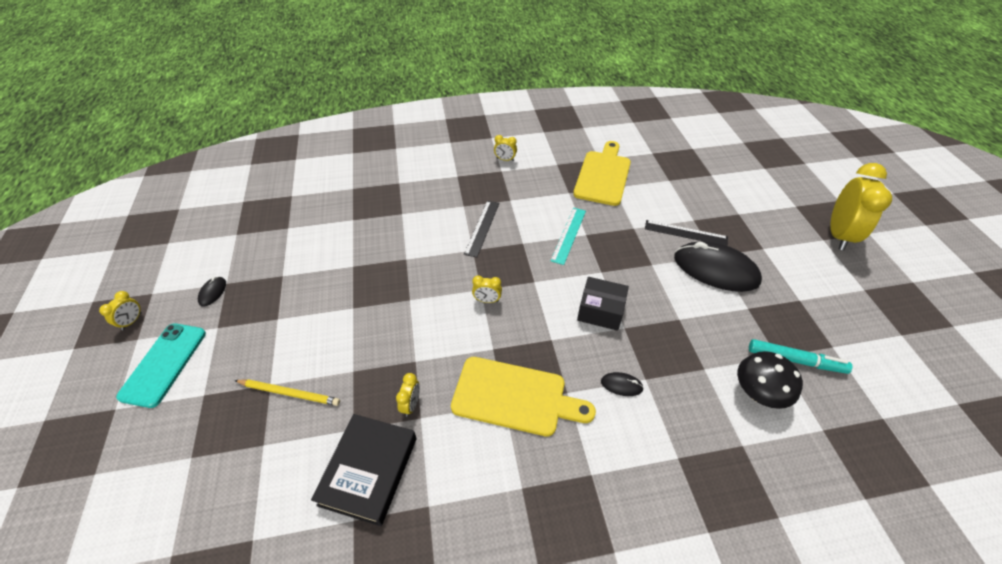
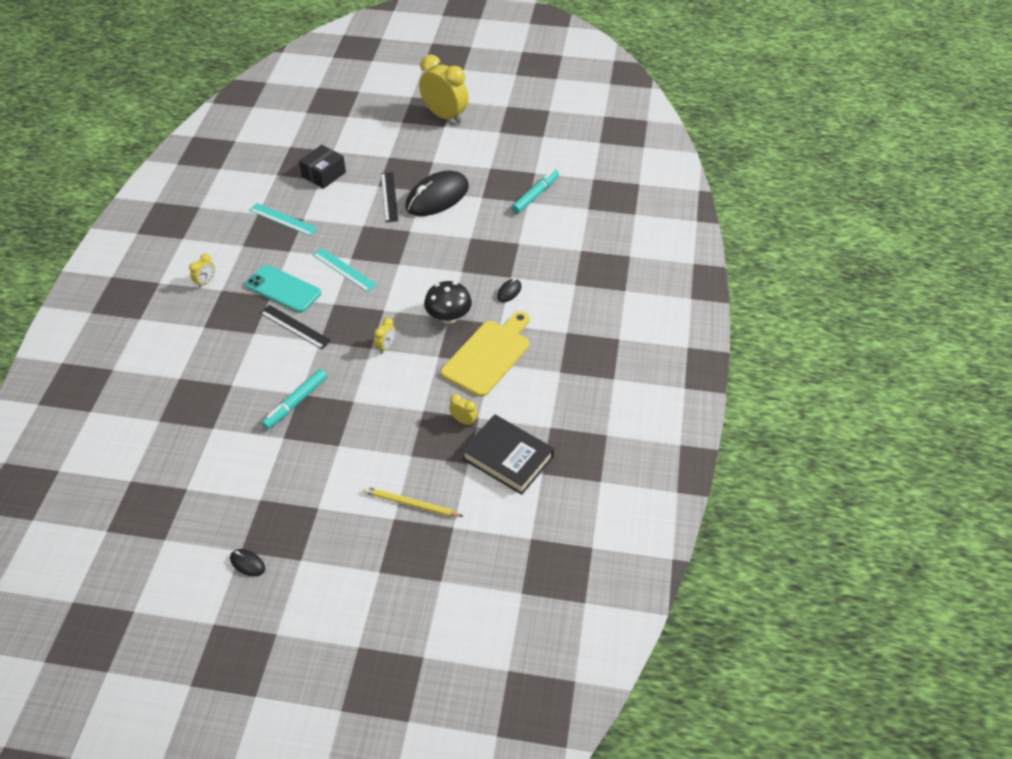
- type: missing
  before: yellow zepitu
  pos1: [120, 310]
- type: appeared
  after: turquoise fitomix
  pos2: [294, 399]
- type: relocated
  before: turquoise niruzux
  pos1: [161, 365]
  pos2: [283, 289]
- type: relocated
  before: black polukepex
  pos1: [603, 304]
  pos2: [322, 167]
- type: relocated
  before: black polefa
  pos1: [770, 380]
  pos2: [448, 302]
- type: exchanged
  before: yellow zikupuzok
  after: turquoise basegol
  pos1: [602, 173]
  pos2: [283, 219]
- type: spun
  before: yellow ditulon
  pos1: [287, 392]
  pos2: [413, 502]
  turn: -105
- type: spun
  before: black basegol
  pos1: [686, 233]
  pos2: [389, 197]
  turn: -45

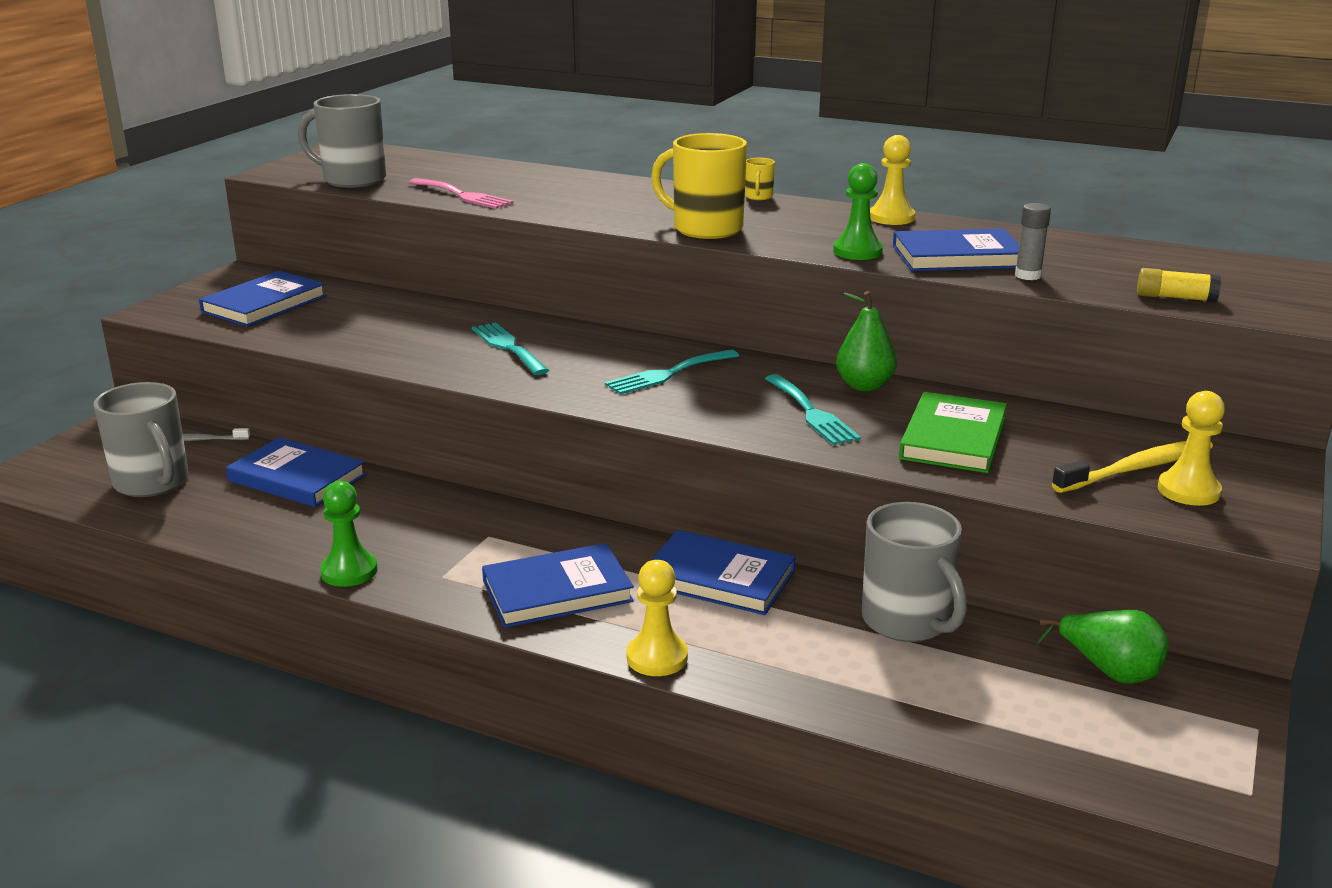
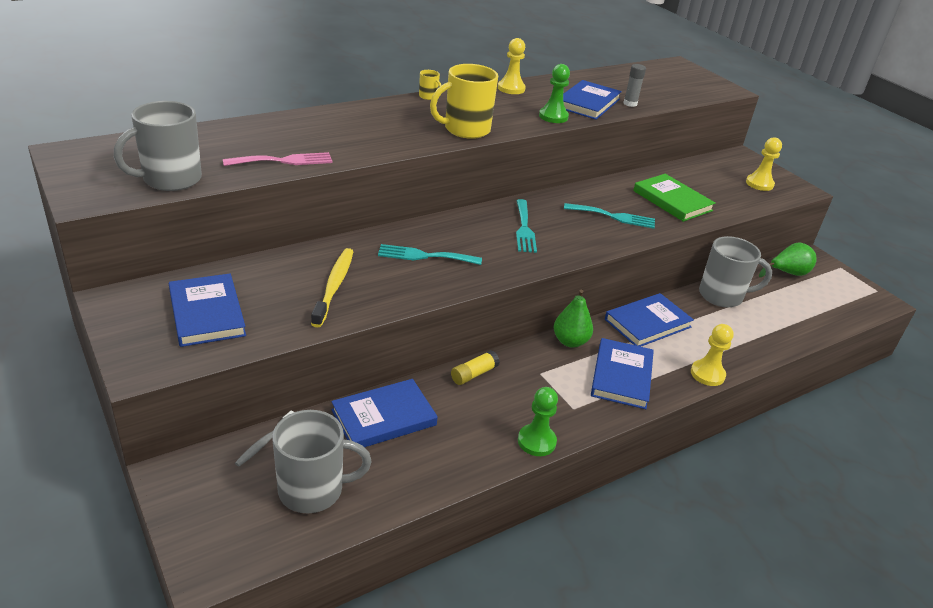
- type: relocated
  before: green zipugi
  pos1: [866, 341]
  pos2: [573, 319]
- type: relocated
  before: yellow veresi
  pos1: [1132, 467]
  pos2: [332, 287]
- type: relocated
  before: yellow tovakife
  pos1: [1179, 285]
  pos2: [475, 367]

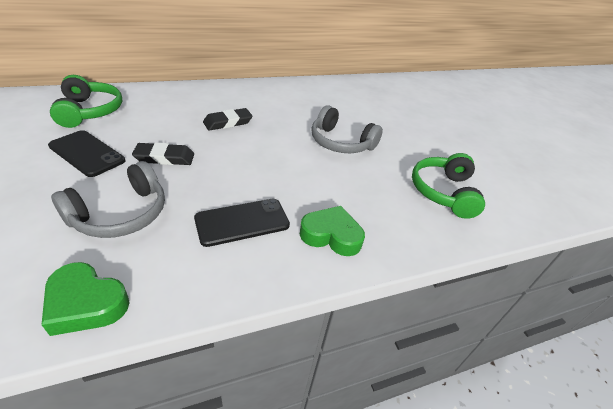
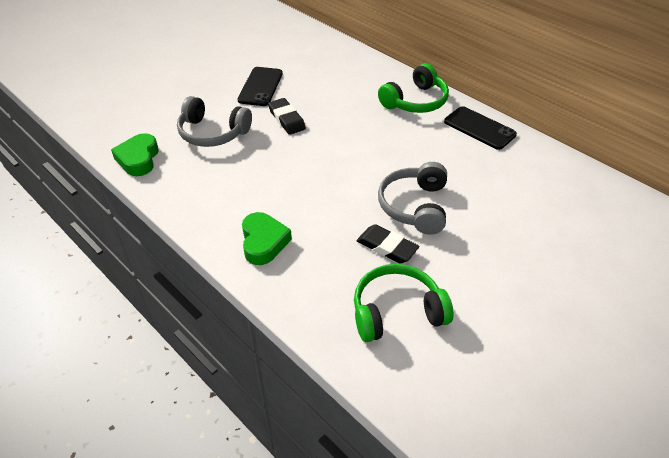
- type: relocated
  before: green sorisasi
  pos1: [86, 101]
  pos2: [413, 88]
- type: relocated
  before: black niruzux
  pos1: [242, 223]
  pos2: [480, 128]
- type: relocated
  before: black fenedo
  pos1: [228, 119]
  pos2: [388, 243]

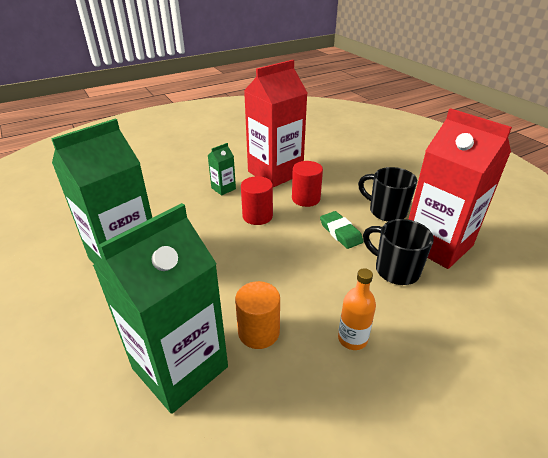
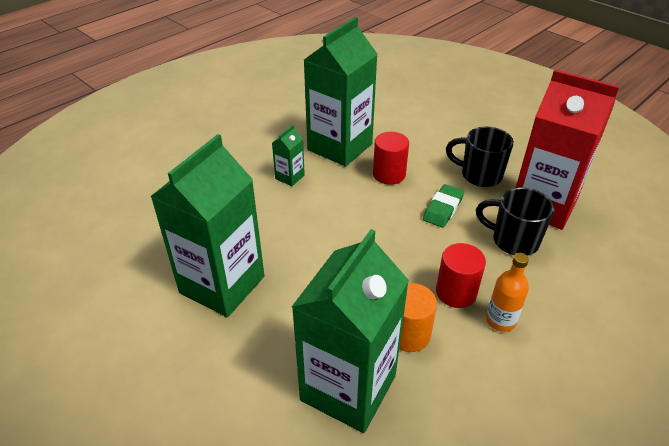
- type: relocated
  before: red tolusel
  pos1: [257, 200]
  pos2: [461, 275]
- type: colour
  before: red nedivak
  after: green nedivak
  pos1: [275, 123]
  pos2: [341, 92]
- type: spun
  before: green fenedo
  pos1: [341, 230]
  pos2: [443, 206]
  turn: 75

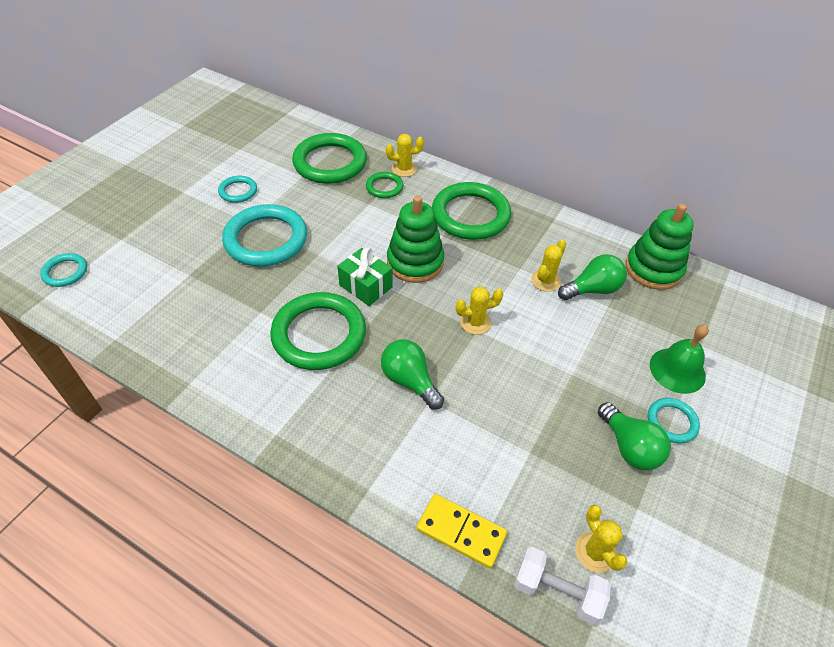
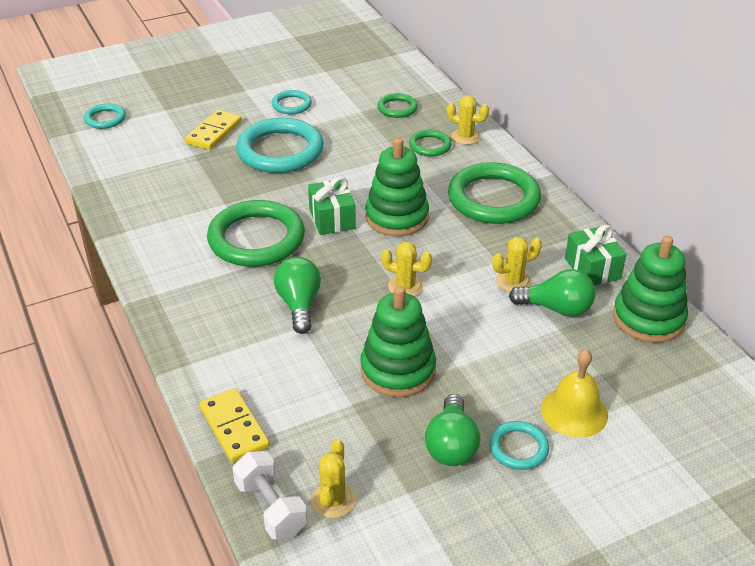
- type: appeared
  after: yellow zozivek
  pos2: [213, 130]
- type: appeared
  after: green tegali
  pos2: [398, 341]
- type: appeared
  after: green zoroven
  pos2: [595, 255]
- type: colour
  before: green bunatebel
  after: yellow bunatebel
  pos1: [679, 359]
  pos2: [574, 393]
- type: size
  before: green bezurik
  pos1: [329, 158]
  pos2: [397, 105]
  scale: 0.49

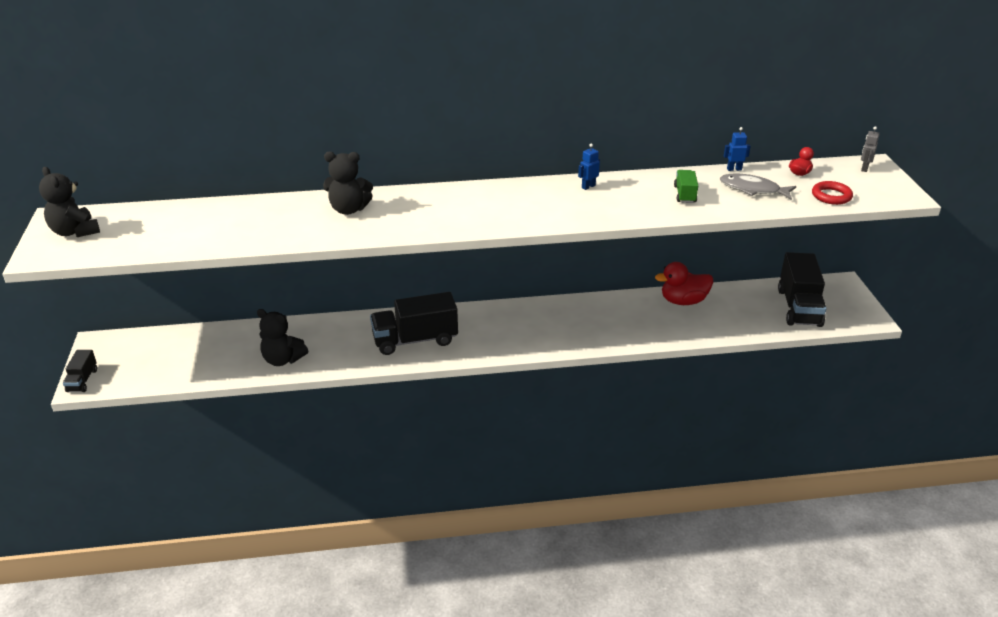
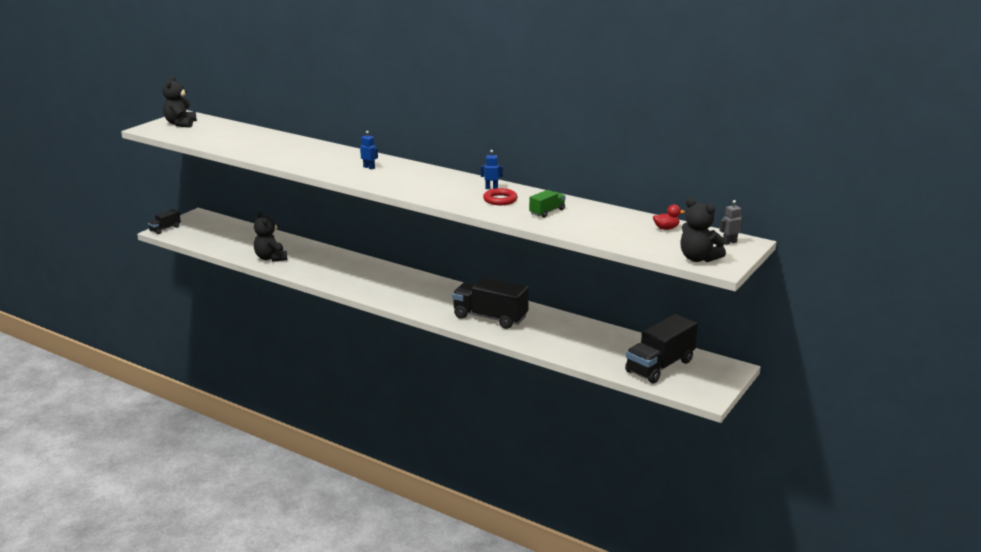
- type: missing
  before: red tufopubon
  pos1: [684, 283]
- type: missing
  before: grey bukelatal
  pos1: [758, 186]
- type: relocated
  before: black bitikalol
  pos1: [348, 183]
  pos2: [703, 230]
- type: relocated
  before: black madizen
  pos1: [414, 323]
  pos2: [490, 303]
- type: relocated
  before: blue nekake
  pos1: [737, 149]
  pos2: [369, 150]
- type: relocated
  before: red bezurik
  pos1: [832, 193]
  pos2: [500, 196]

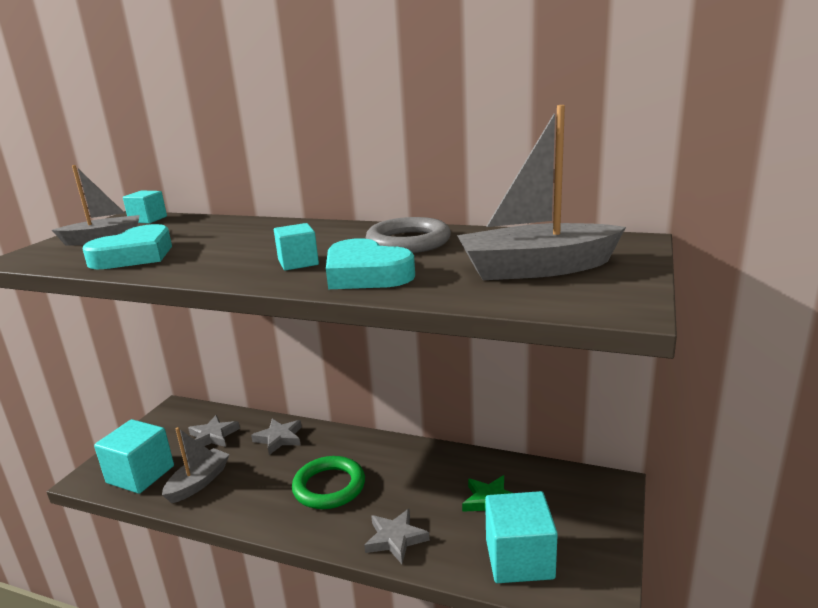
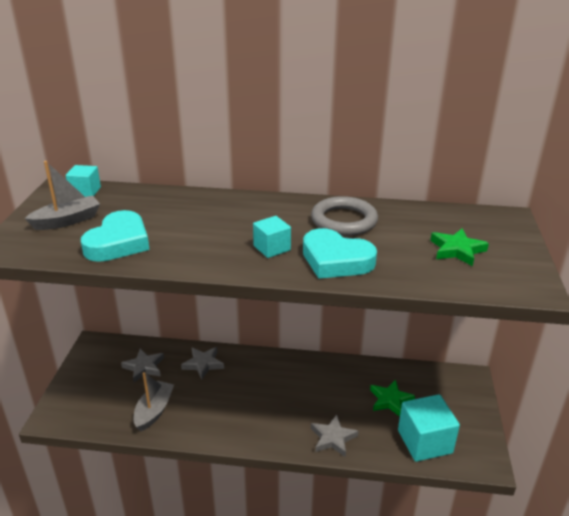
- type: missing
  before: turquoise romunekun
  pos1: [134, 456]
- type: missing
  before: green bezurik
  pos1: [328, 482]
- type: exchanged
  before: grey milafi
  after: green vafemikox
  pos1: [541, 192]
  pos2: [459, 247]

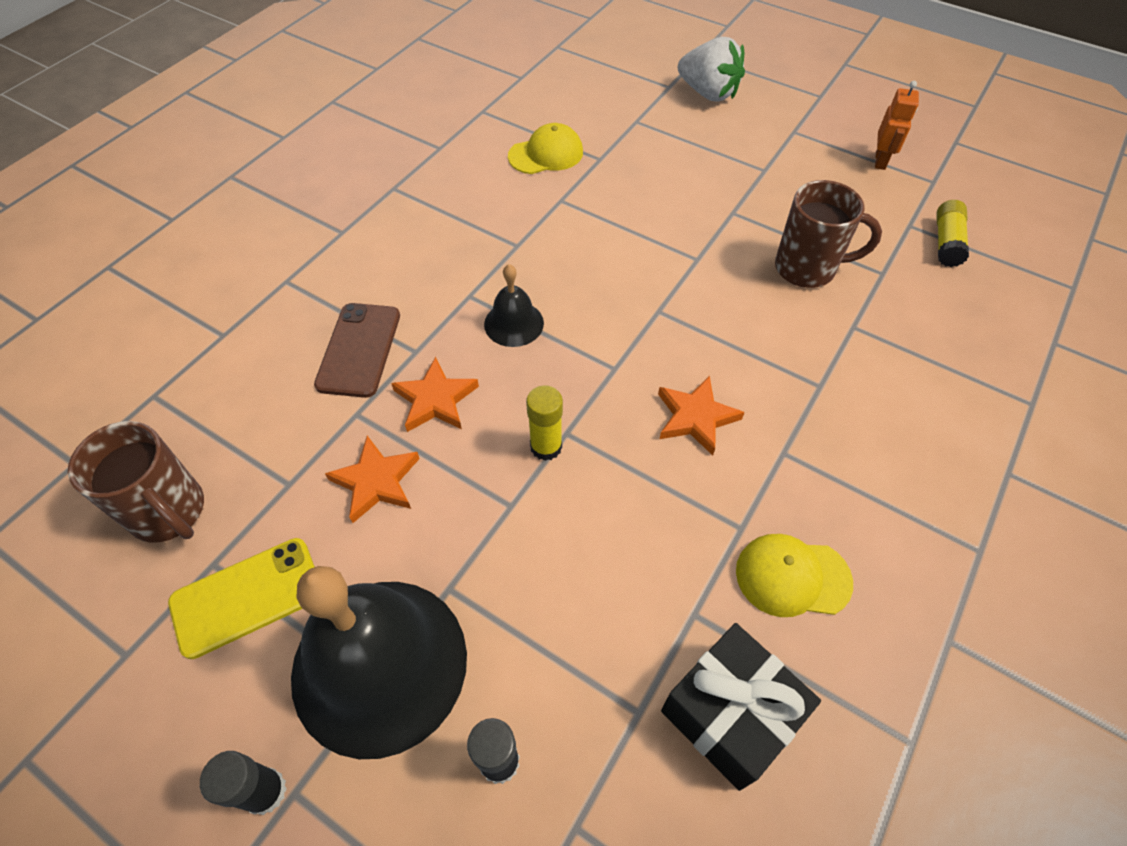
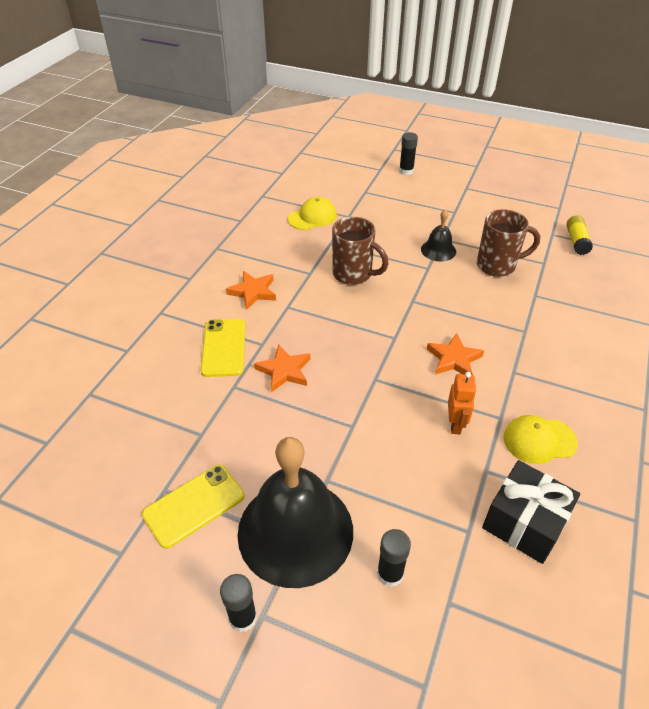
- type: missing
  before: yellow tovakife
  pos1: [544, 423]
- type: relocated
  before: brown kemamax
  pos1: [136, 482]
  pos2: [360, 251]
- type: relocated
  before: orange vafemikox
  pos1: [372, 479]
  pos2: [251, 290]
- type: relocated
  before: black bunatebel
  pos1: [514, 305]
  pos2: [438, 235]
- type: relocated
  before: orange nekake
  pos1: [897, 125]
  pos2: [462, 403]
- type: exchanged
  before: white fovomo
  after: black tovakife
  pos1: [711, 69]
  pos2: [408, 153]
- type: colour
  before: brown niruzux
  after: yellow niruzux
  pos1: [357, 350]
  pos2: [223, 348]

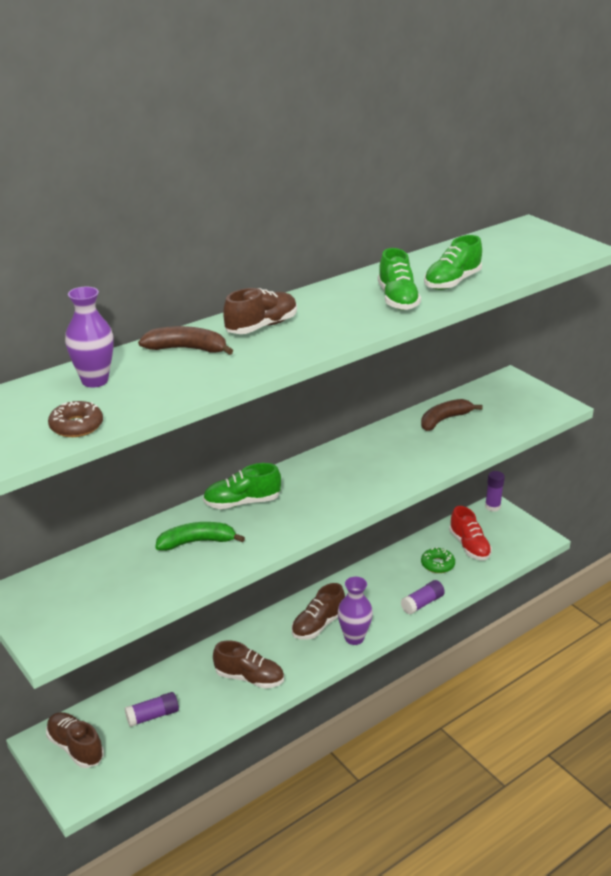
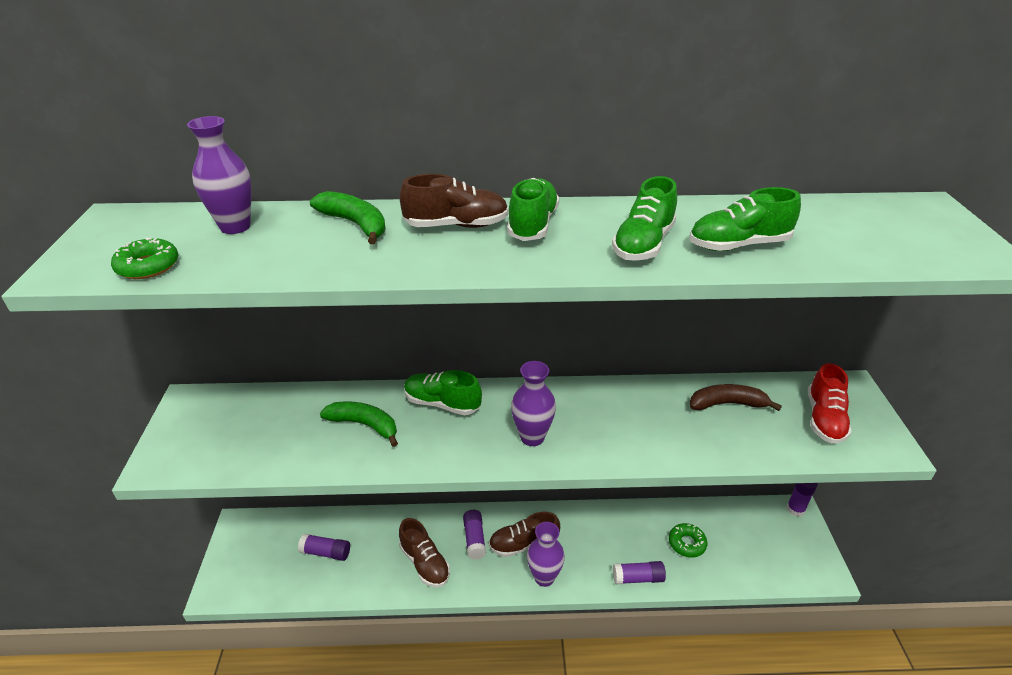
- type: missing
  before: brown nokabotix
  pos1: [75, 740]
- type: appeared
  after: purple tovakife
  pos2: [474, 535]
- type: appeared
  after: green nokabotix
  pos2: [533, 209]
- type: appeared
  after: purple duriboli
  pos2: [533, 403]
- type: relocated
  before: red nokabotix
  pos1: [470, 533]
  pos2: [830, 403]
- type: colour
  before: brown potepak
  after: green potepak
  pos1: [75, 419]
  pos2: [144, 258]
- type: colour
  before: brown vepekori
  after: green vepekori
  pos1: [185, 340]
  pos2: [348, 217]

